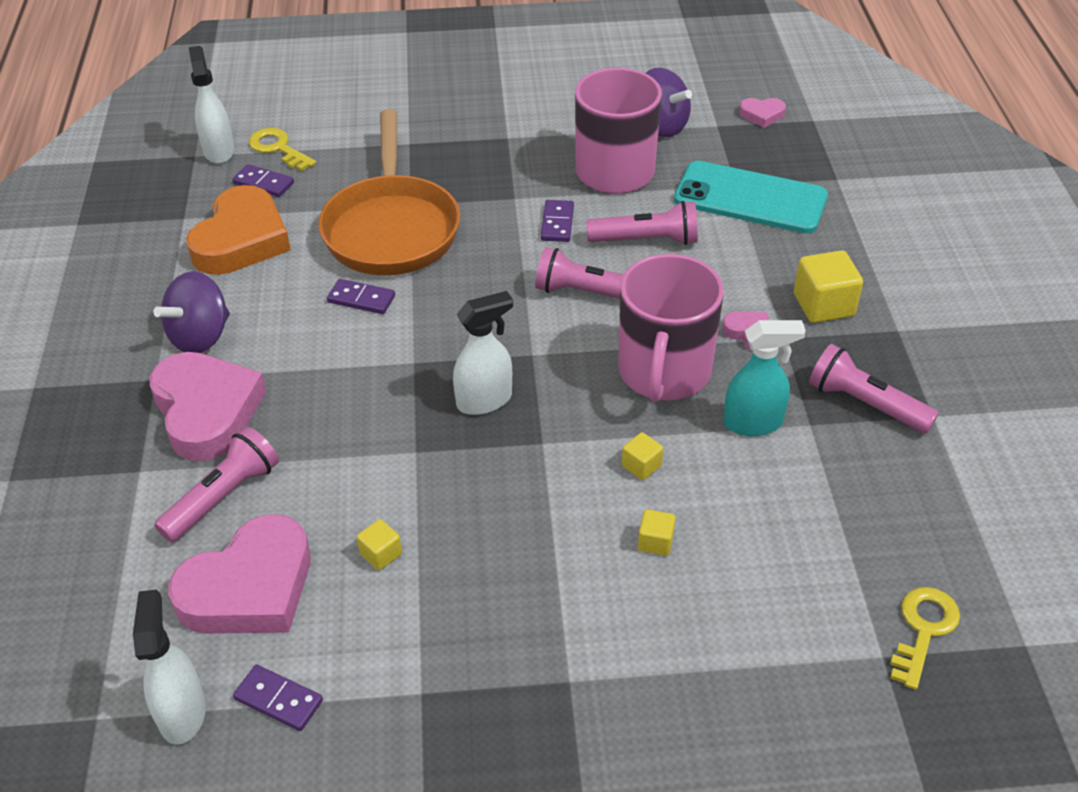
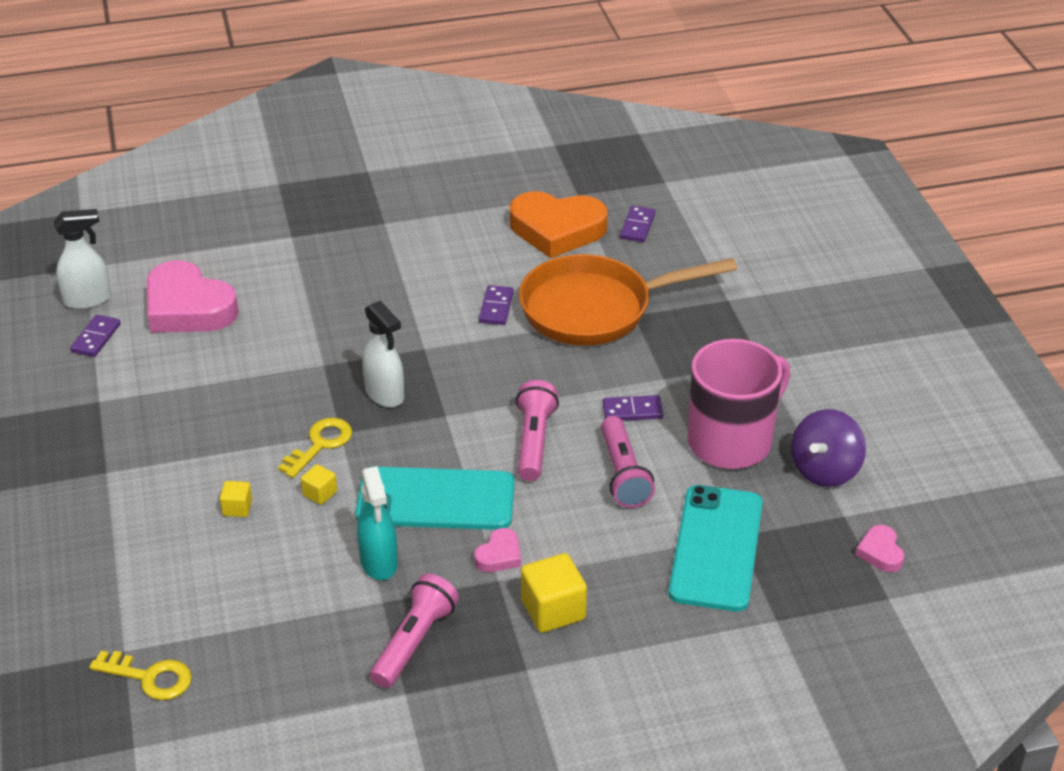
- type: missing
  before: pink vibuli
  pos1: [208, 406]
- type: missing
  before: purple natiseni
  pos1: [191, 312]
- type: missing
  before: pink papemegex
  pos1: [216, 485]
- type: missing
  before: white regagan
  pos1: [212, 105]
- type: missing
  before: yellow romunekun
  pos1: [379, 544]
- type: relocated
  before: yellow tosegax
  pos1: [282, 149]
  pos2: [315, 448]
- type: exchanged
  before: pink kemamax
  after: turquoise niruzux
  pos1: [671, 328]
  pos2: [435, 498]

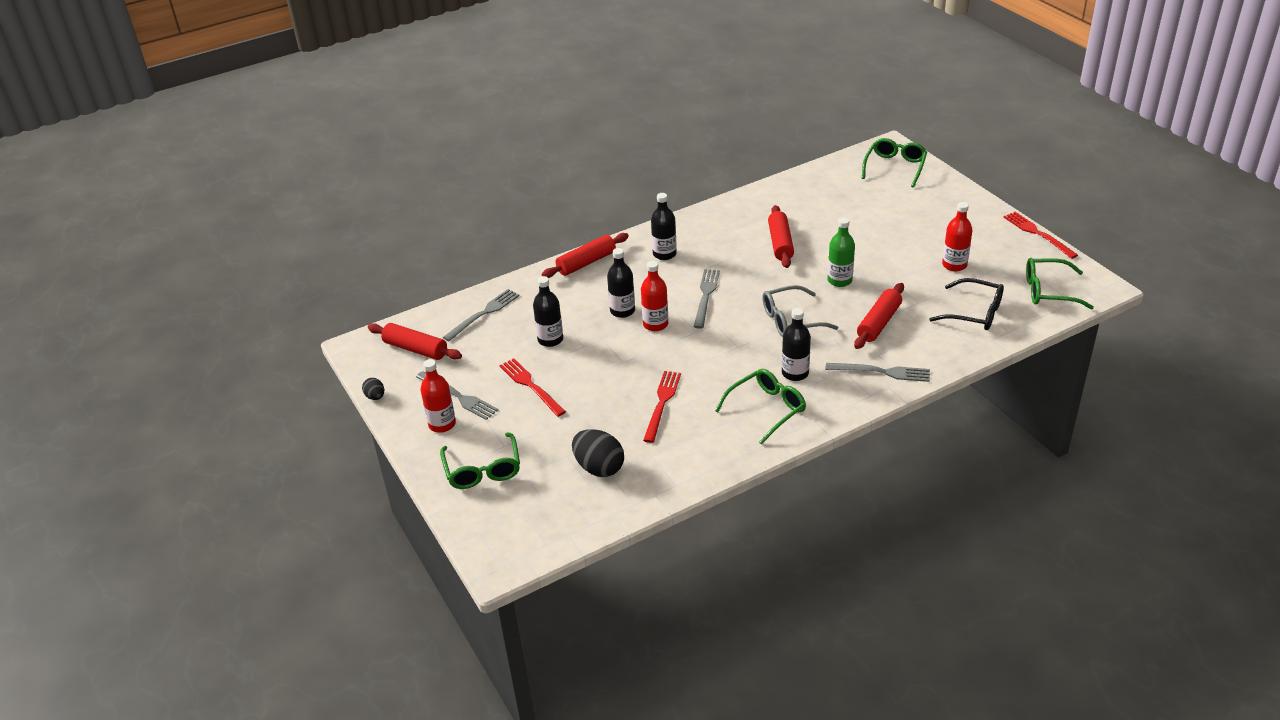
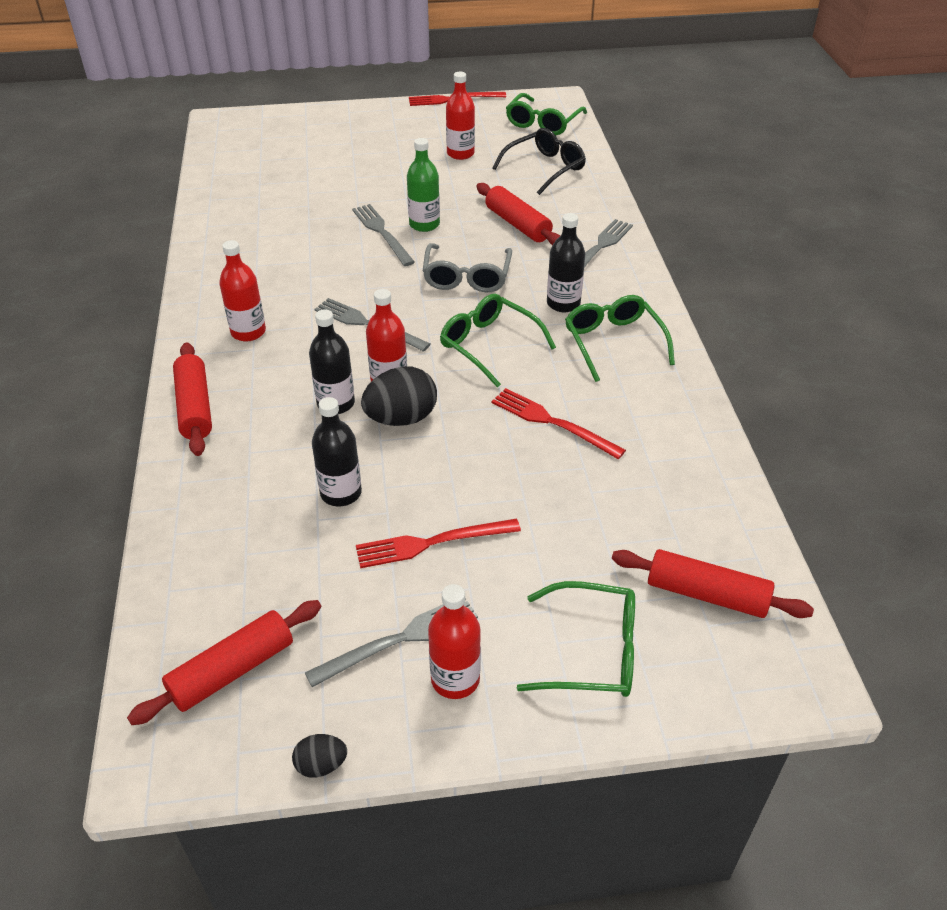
- type: relocated
  before: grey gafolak
  pos1: [481, 315]
  pos2: [383, 235]
- type: relocated
  before: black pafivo
  pos1: [598, 453]
  pos2: [399, 396]
- type: relocated
  before: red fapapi
  pos1: [781, 236]
  pos2: [713, 583]
- type: relocated
  before: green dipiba
  pos1: [894, 162]
  pos2: [498, 341]
- type: colour
  before: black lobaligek
  after: red lobaligek
  pos1: [664, 226]
  pos2: [242, 290]

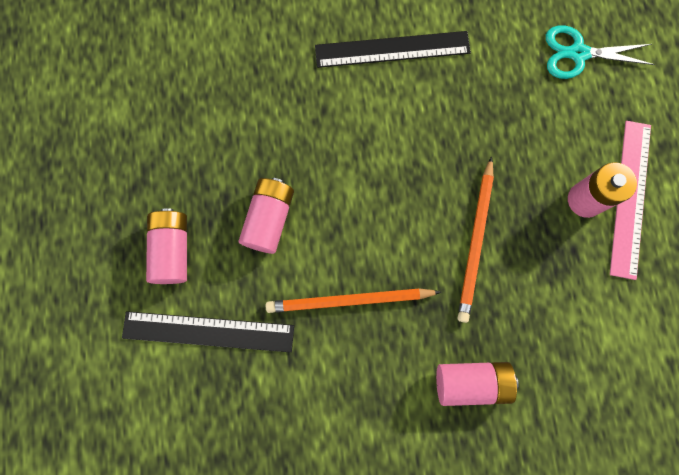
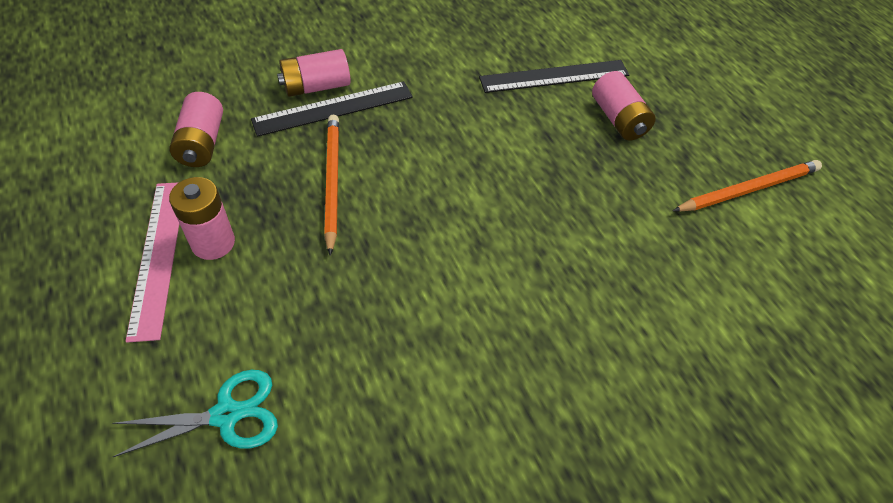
- type: relocated
  before: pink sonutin
  pos1: [266, 216]
  pos2: [196, 129]
- type: relocated
  before: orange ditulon
  pos1: [353, 300]
  pos2: [747, 186]
- type: relocated
  before: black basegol
  pos1: [393, 49]
  pos2: [332, 109]

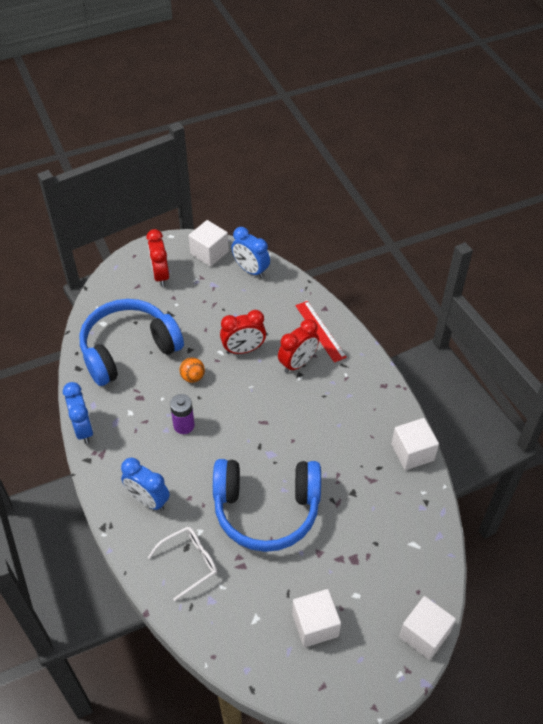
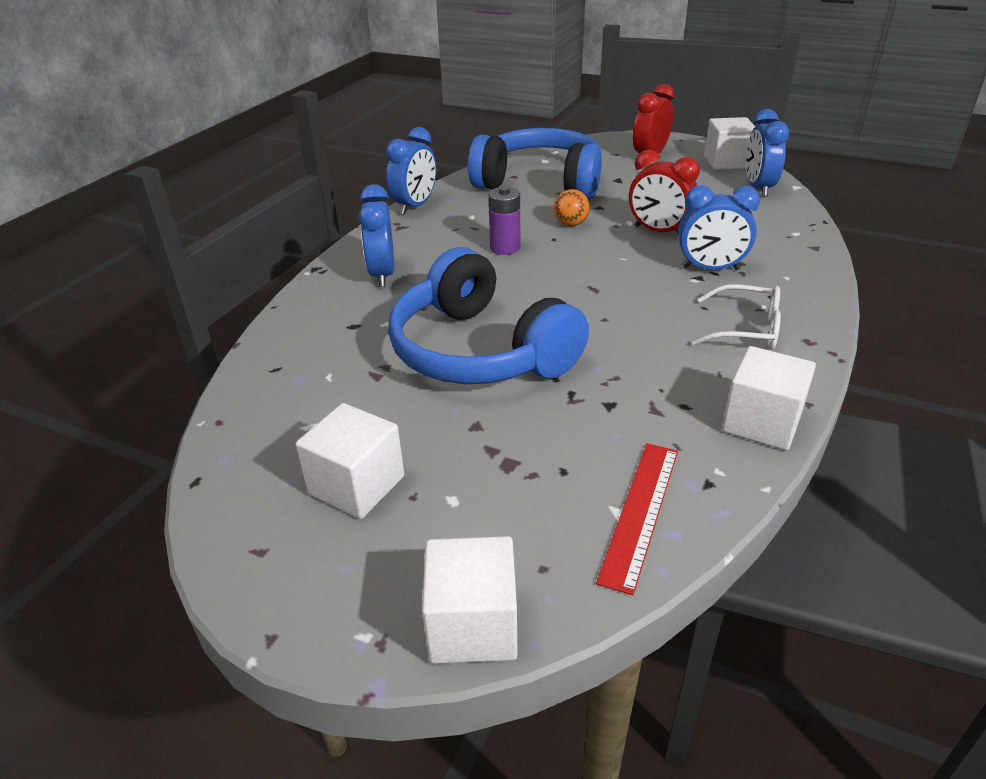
- type: relocated
  before: white dipiba
  pos1: [182, 564]
  pos2: [736, 317]
- type: relocated
  before: red basegol
  pos1: [321, 332]
  pos2: [637, 519]
- type: colour
  before: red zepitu
  after: blue zepitu
  pos1: [298, 346]
  pos2: [719, 227]

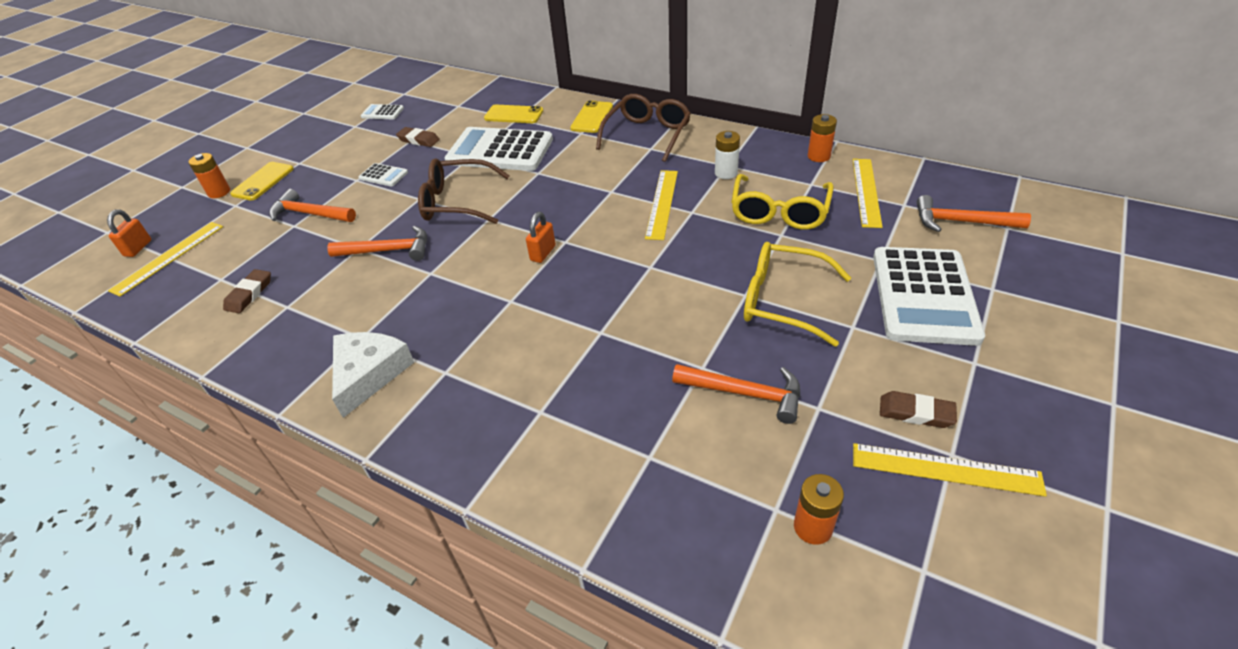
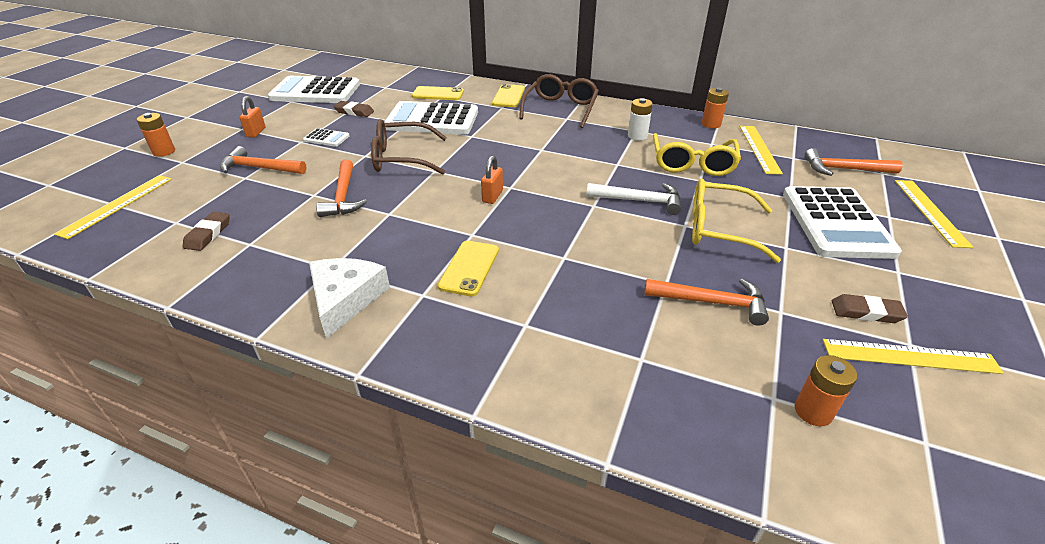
- type: appeared
  after: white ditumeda
  pos2: [633, 199]
- type: relocated
  before: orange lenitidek
  pos1: [129, 233]
  pos2: [253, 117]
- type: relocated
  before: yellow niruzux
  pos1: [262, 181]
  pos2: [468, 268]
- type: relocated
  before: yellow basegol
  pos1: [661, 205]
  pos2: [934, 214]
- type: spun
  before: orange ditumeda
  pos1: [377, 243]
  pos2: [341, 188]
  turn: 90
- type: size
  before: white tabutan
  pos1: [382, 111]
  pos2: [314, 89]
  scale: 2.32

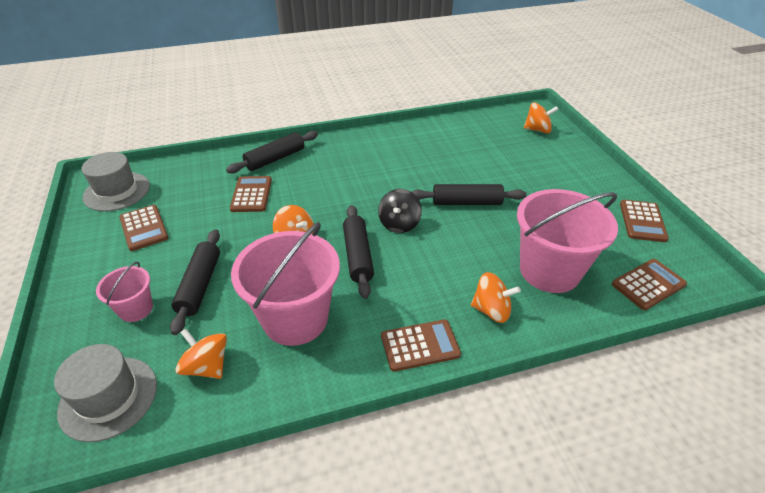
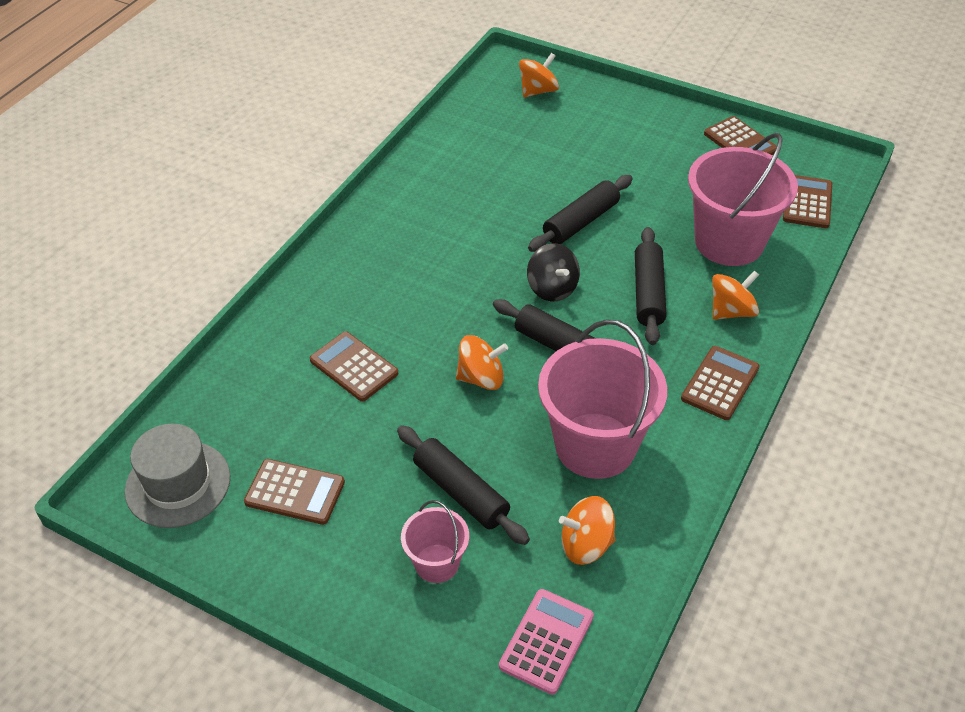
- type: relocated
  before: black fapapi
  pos1: [272, 152]
  pos2: [651, 286]
- type: exchanged
  before: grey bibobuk
  after: pink tabutan
  pos1: [105, 393]
  pos2: [546, 642]

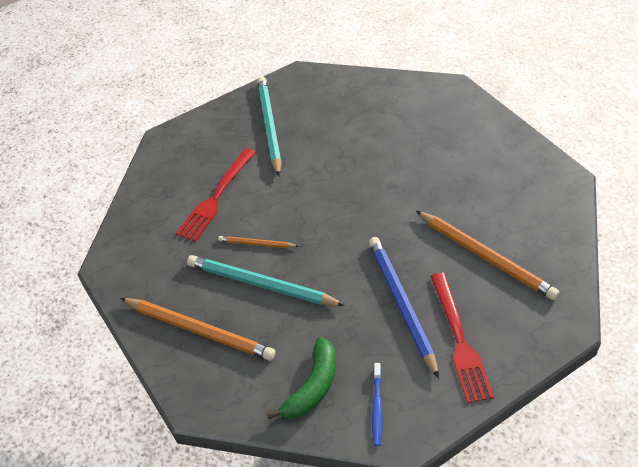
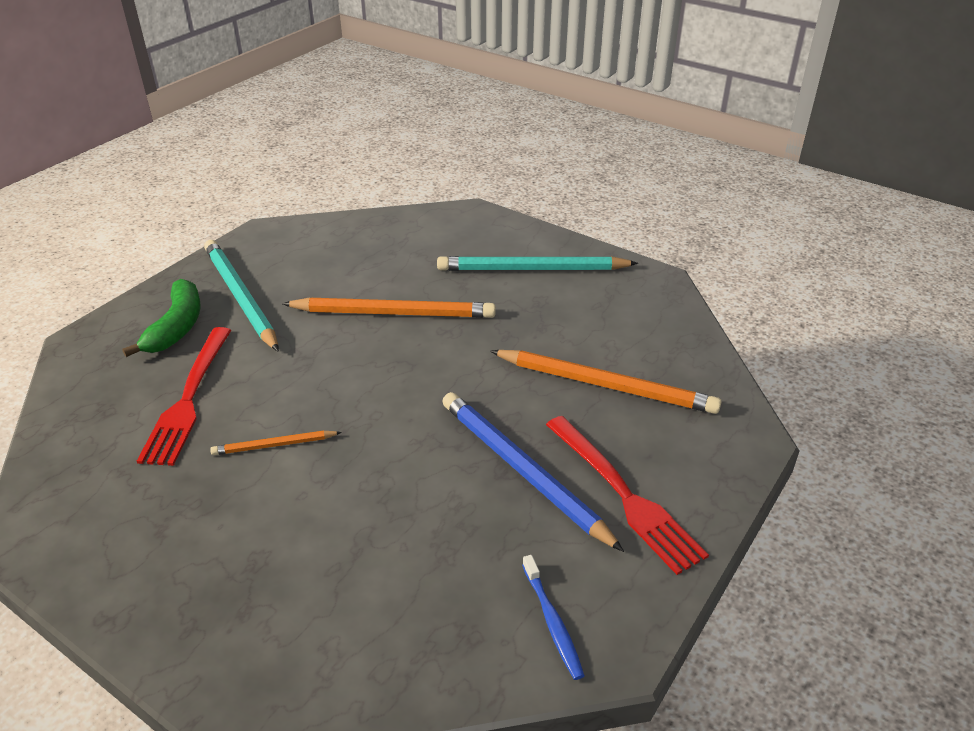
- type: relocated
  before: orange ditulon
  pos1: [198, 329]
  pos2: [389, 307]
- type: relocated
  before: turquoise ditulon
  pos1: [266, 280]
  pos2: [537, 263]
- type: relocated
  before: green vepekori
  pos1: [301, 378]
  pos2: [161, 318]

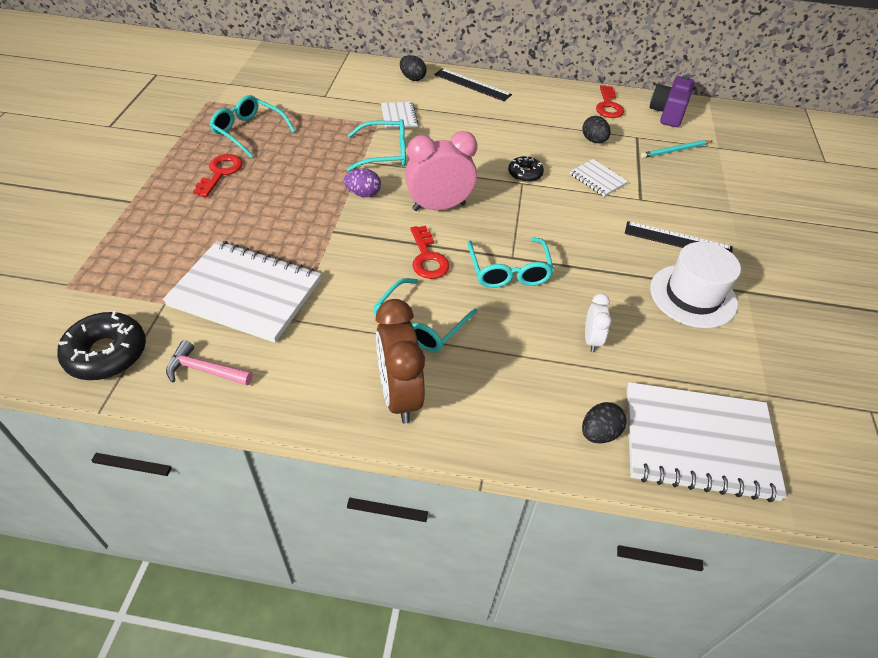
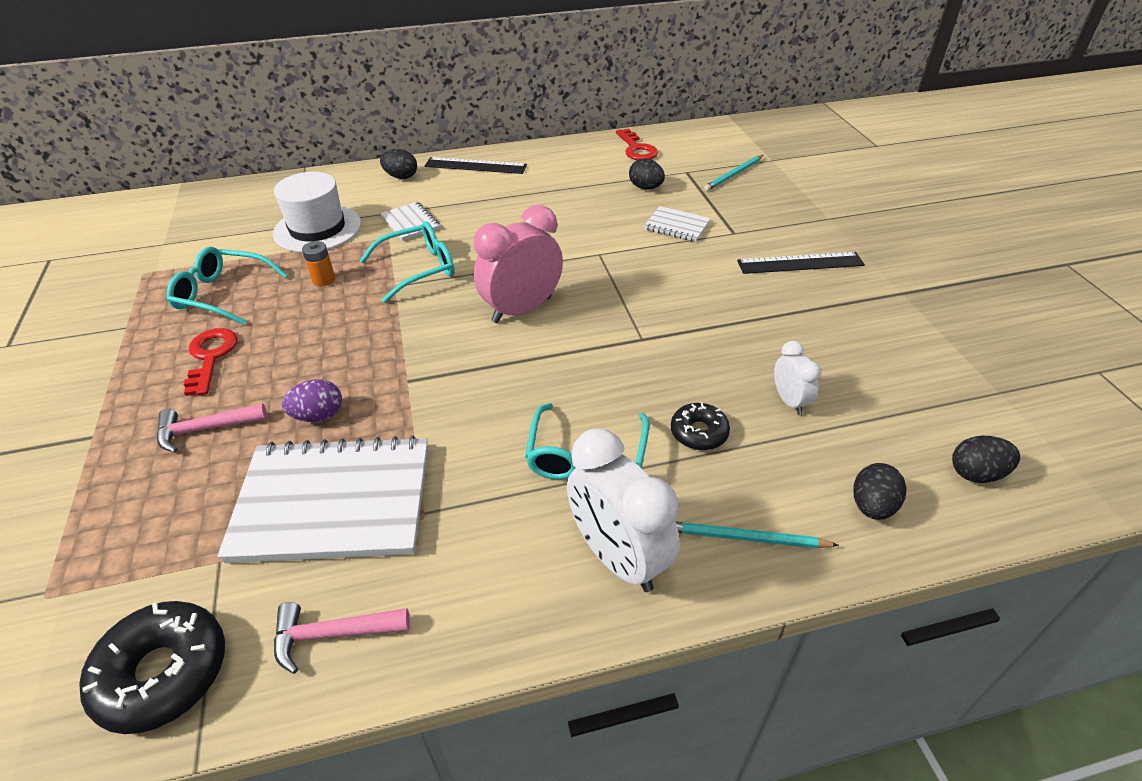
- type: missing
  before: red tosegax
  pos1: [430, 252]
- type: missing
  before: turquoise dipiba
  pos1: [510, 263]
- type: missing
  before: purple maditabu
  pos1: [672, 101]
- type: appeared
  after: pink ditumeda
  pos2: [212, 428]
- type: appeared
  after: orange sonutin
  pos2: [318, 263]
- type: appeared
  after: turquoise ditulon
  pos2: [757, 534]
- type: relocated
  before: purple pafivo
  pos1: [362, 183]
  pos2: [312, 400]
- type: relocated
  before: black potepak
  pos1: [526, 169]
  pos2: [700, 426]
- type: relocated
  before: white bibobuk
  pos1: [695, 285]
  pos2: [317, 212]
- type: exchanged
  before: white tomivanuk
  after: black pafivo
  pos1: [707, 442]
  pos2: [986, 459]
- type: colour
  before: brown zepitu
  after: white zepitu
  pos1: [400, 361]
  pos2: [623, 510]

